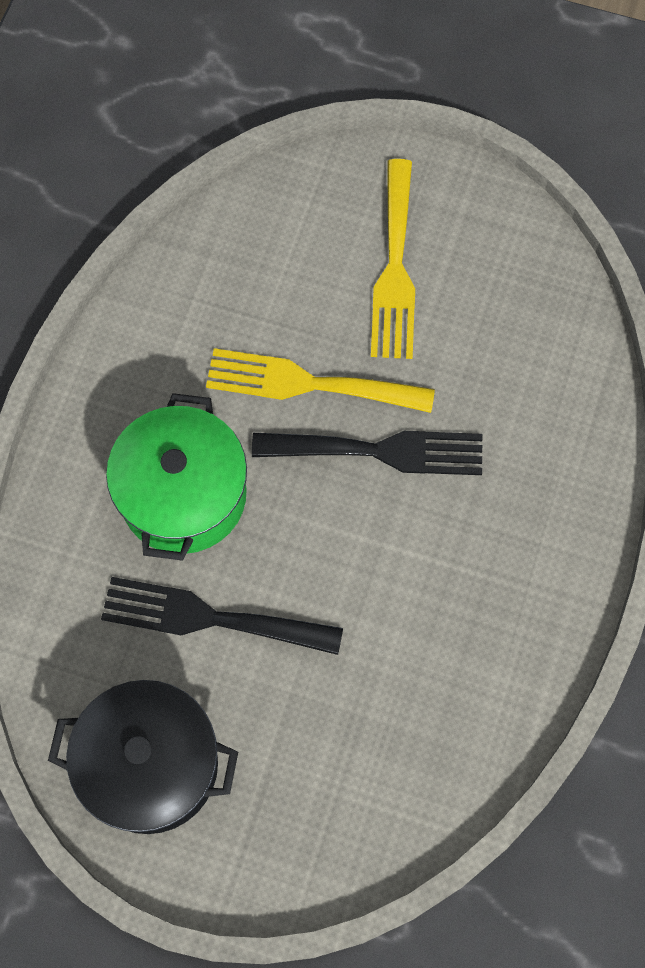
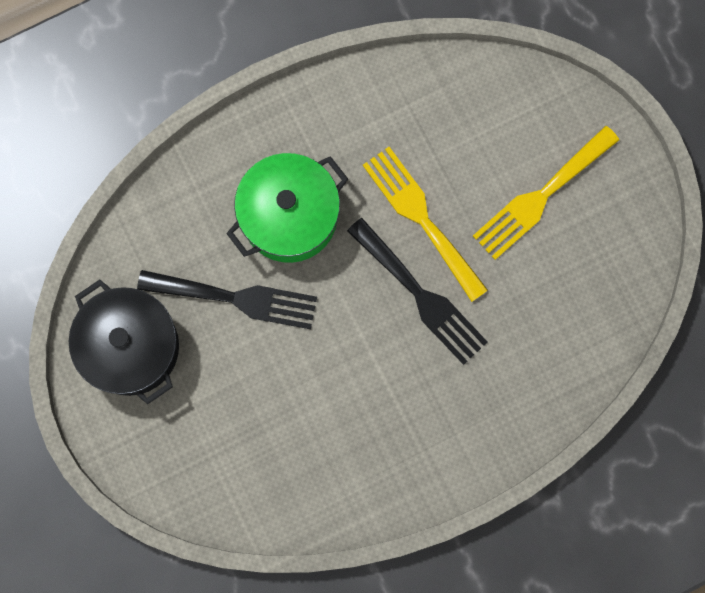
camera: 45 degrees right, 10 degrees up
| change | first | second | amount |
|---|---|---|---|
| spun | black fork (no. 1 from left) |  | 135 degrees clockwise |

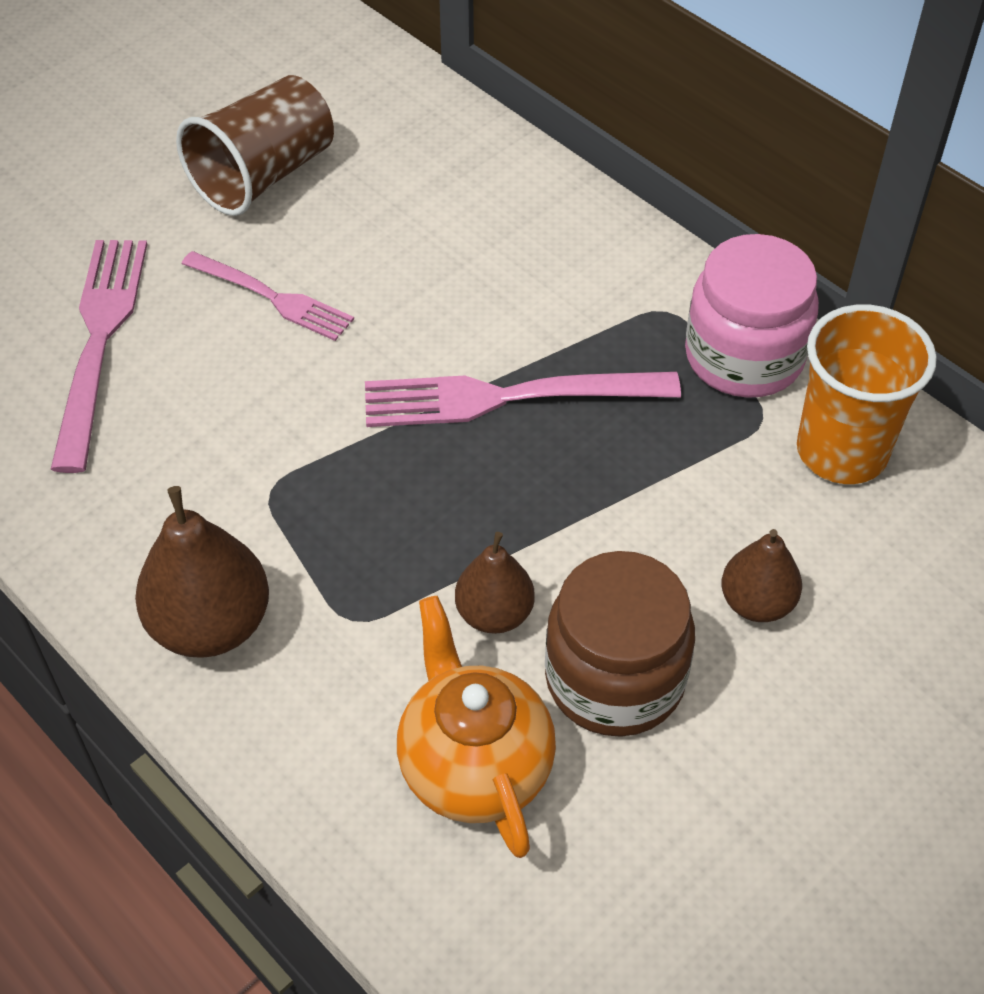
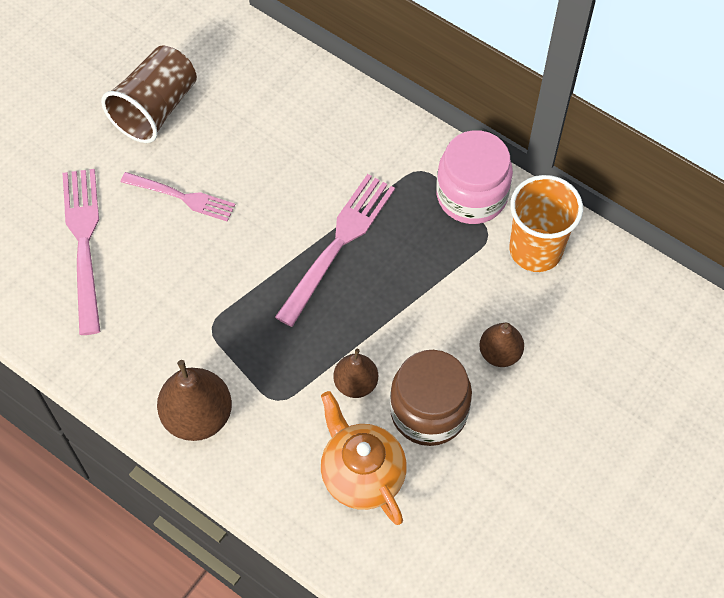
camera: 10 degrees left, 10 degrees up
| change | first | second | amount |
|---|---|---|---|
| spun | pink fork (no. 3 from left) |  | 135 degrees clockwise |

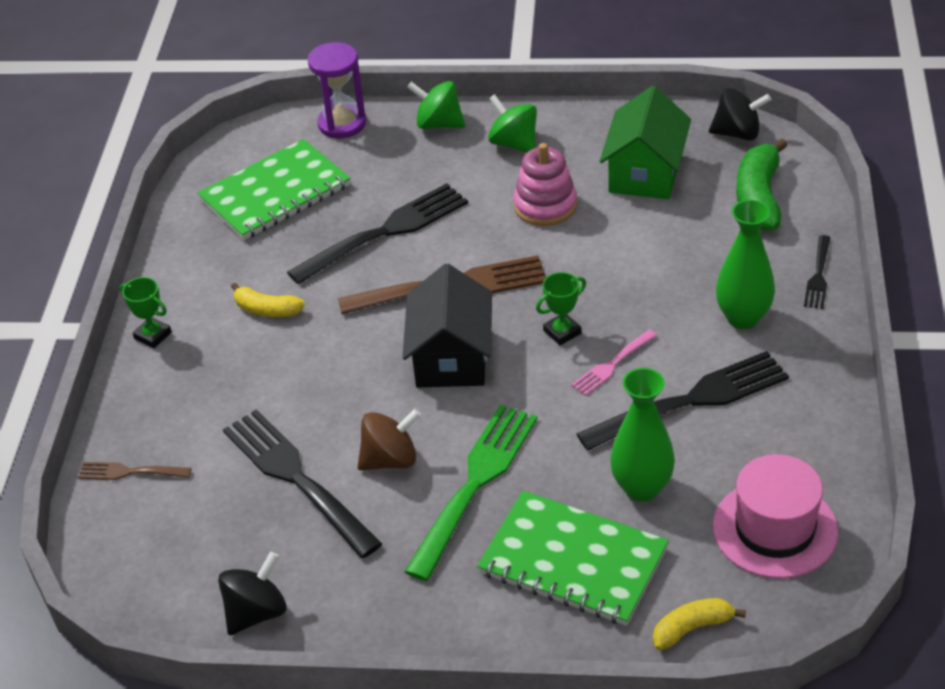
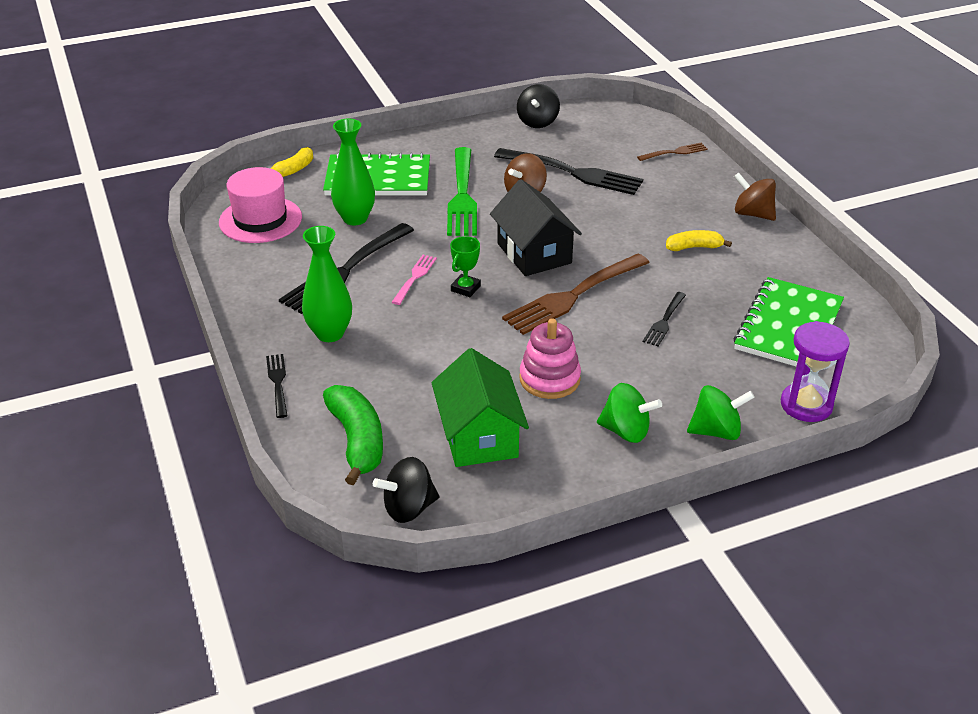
camera: 150 degrees right, 5 degrees down
| change | first | second | amount |
|---|---|---|---|
| exchanged | green trophy (no. 1 from left) | brown spinning top (no. 2 from left) |  |
| size | black fork (no. 2 from left in the first image) | black fork (no. 4 from left) | x0.50 |

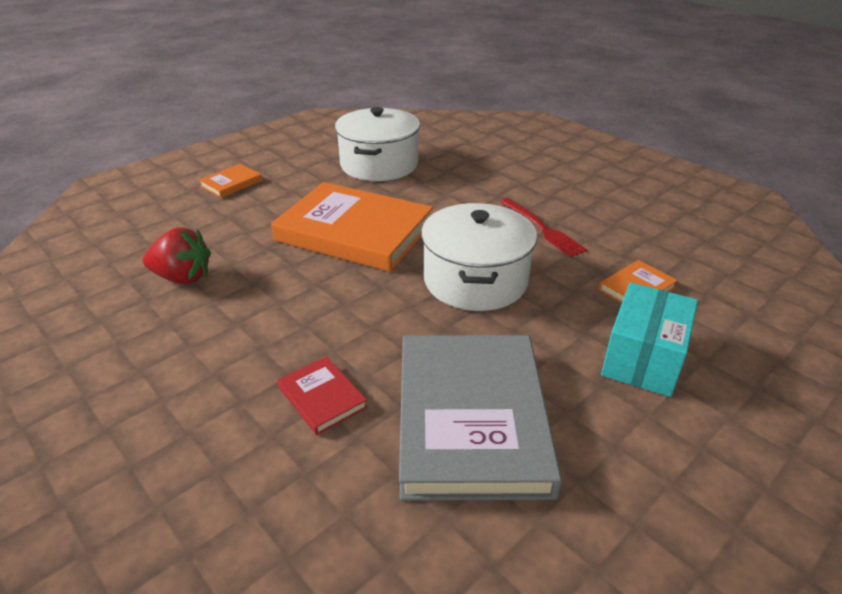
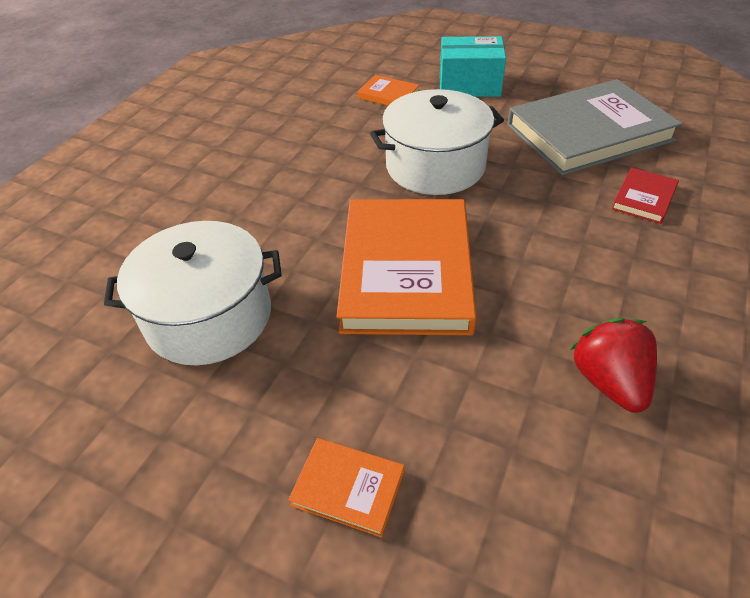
camera: 110 degrees left, 10 degrees up
| change | first | second | amount |
|---|---|---|---|
| missing | red fork |  |  |

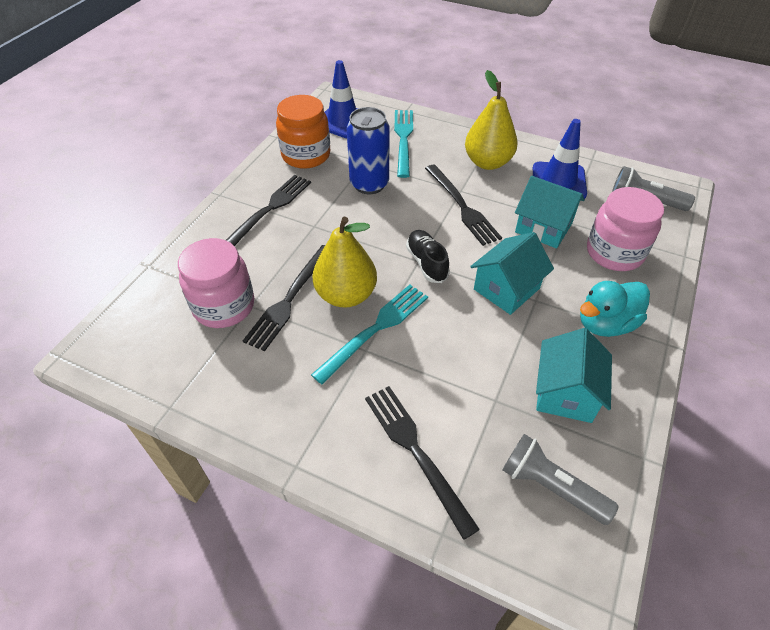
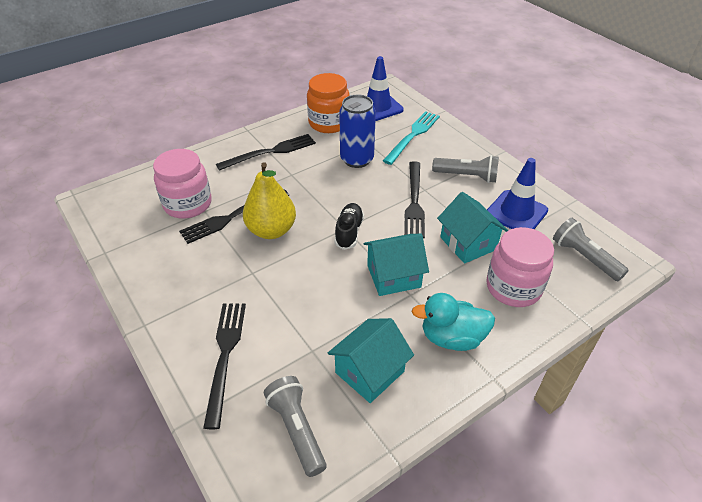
camera: 30 degrees right, 5 degrees down
| change | first | second | amount |
|---|---|---|---|
| missing | turquoise fork (no. 1 from left) |  |  |
| exchanged | yellow pear (no. 2 from left) | grey flashlight (no. 2 from left) |  |

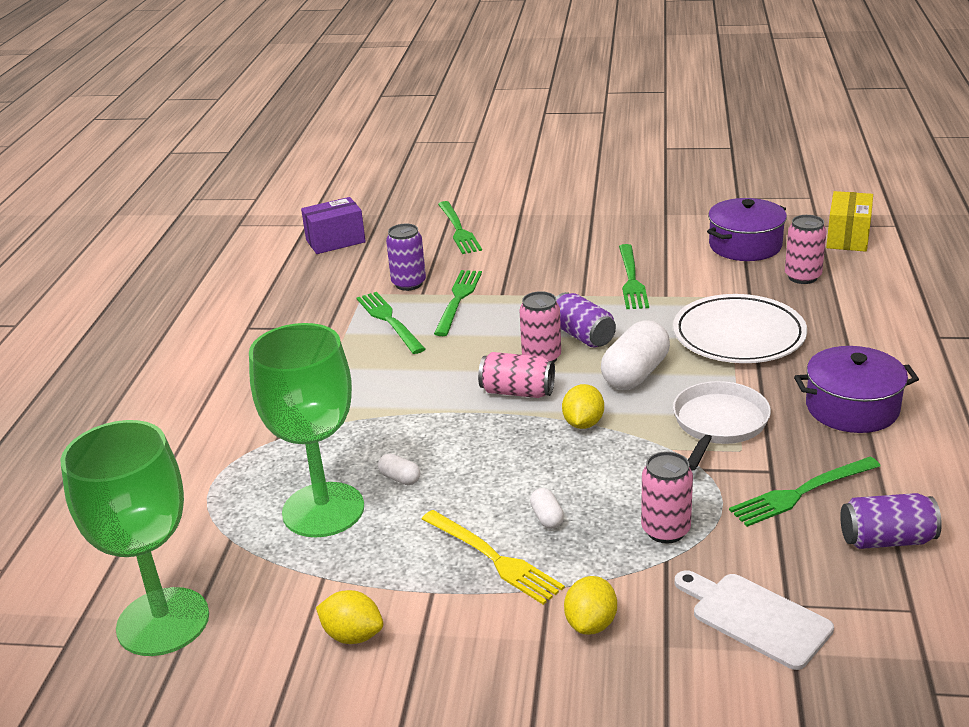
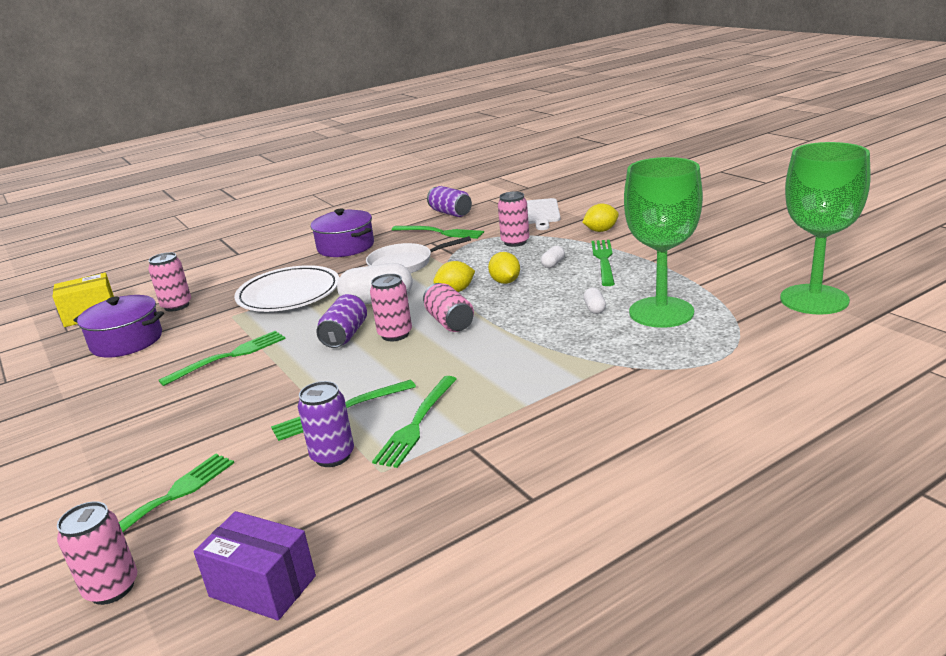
camera: 130 degrees left, 5 degrees down
| change | first | second | amount |
|---|---|---|---|
| relocated | yellow lemon (no. 1 from left in the first image) | yellow lemon (no. 2 from left) |  |
| colour | yellow fork | green fork (no. 6 from left) |  |
| appeared |  | pink can (no. 1 from left) |  |

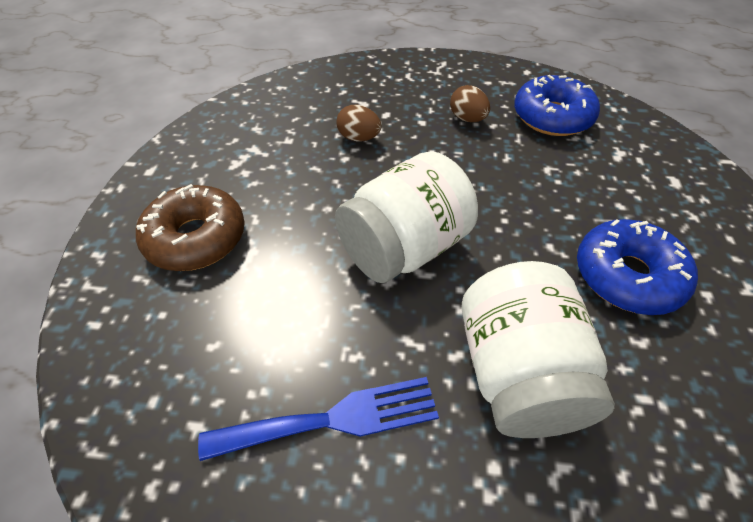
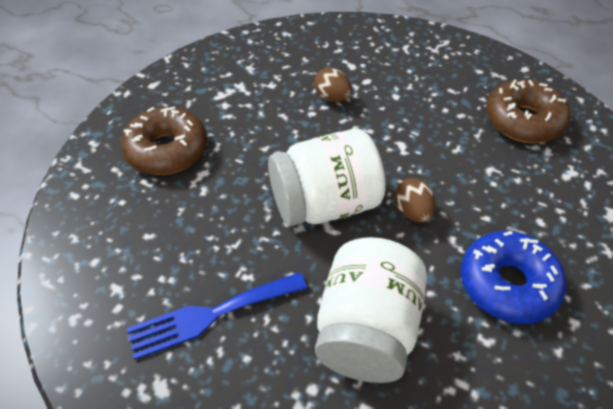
camera: 20 degrees right, 0 degrees up
| change | first | second | amount |
|---|---|---|---|
| spun | blue fork |  | 150 degrees clockwise |
| relocated | brown egg (no. 2 from left) |  |  |
| colour | blue donut (no. 1 from left) | brown donut (no. 2 from left) |  |

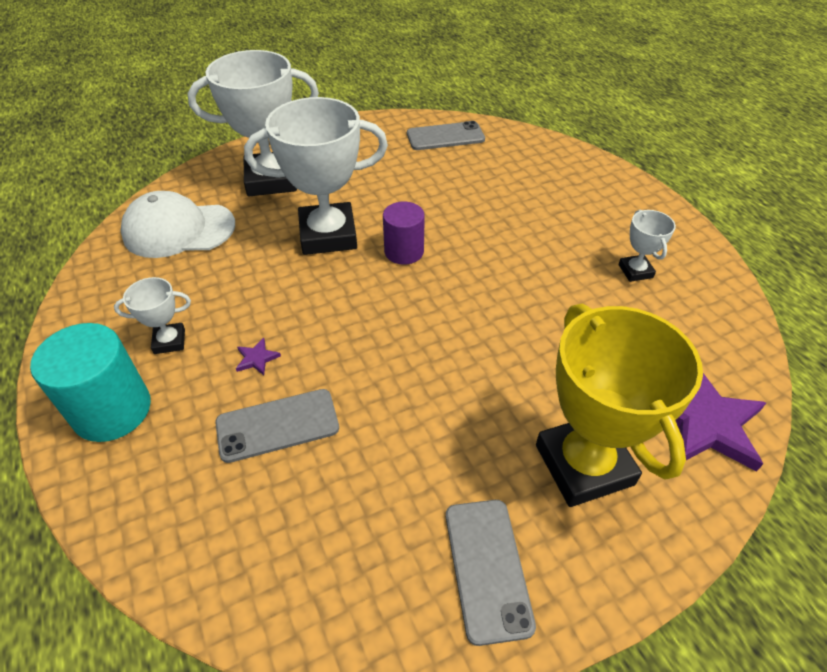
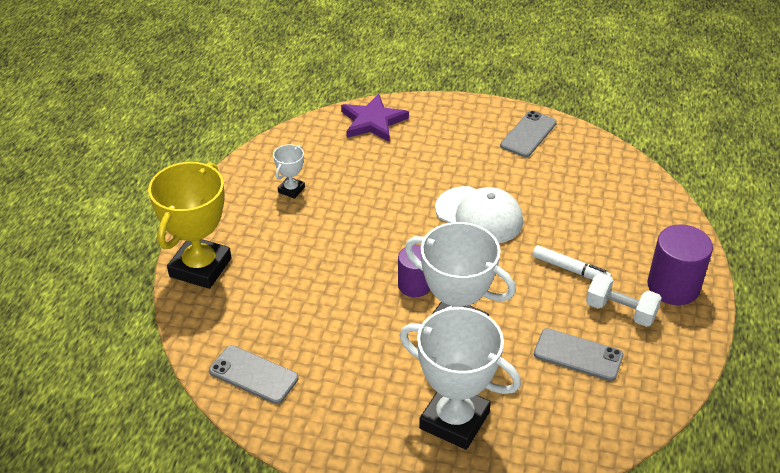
camera: 140 degrees left, 5 degrees down
| change | first | second | amount |
|---|---|---|---|
| colour | turquoise cylinder | purple cylinder (no. 2 from left) |  |
| exchanged | white trophy (no. 1 from left) | white dumbbell |  |
| relocated | white cap |  |  |
| relocated | grey phone (no. 1 from left in the first image) | grey phone (no. 3 from left) |  |
| exchanged | purple star (no. 1 from left) | white marker |  |
| relocated | yellow trophy |  |  |

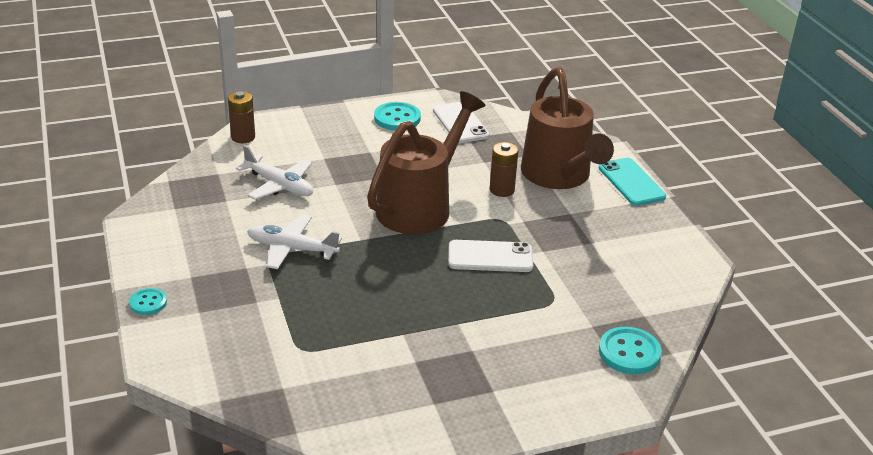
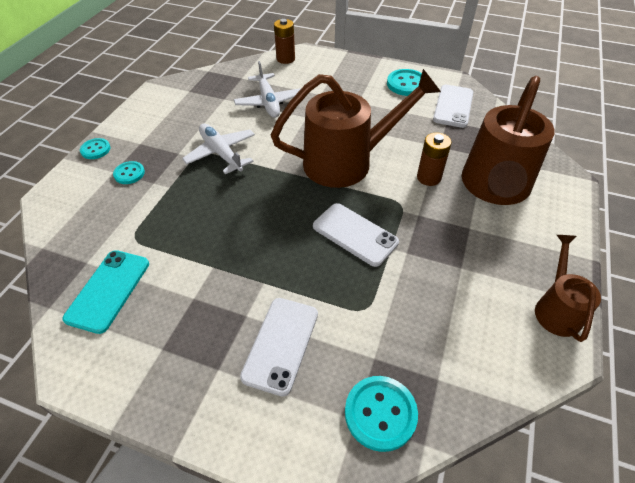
camera: 40 degrees right, 15 degrees up
| change | first | second | amount |
|---|---|---|---|
| relocated | turquoise phone |  |  |
| appeared |  | turquoise button (no. 2 from left) |  |
| appeared |  | white phone (no. 1 from left) |  |
| appeared |  | brown watering can (no. 3 from left) |  |

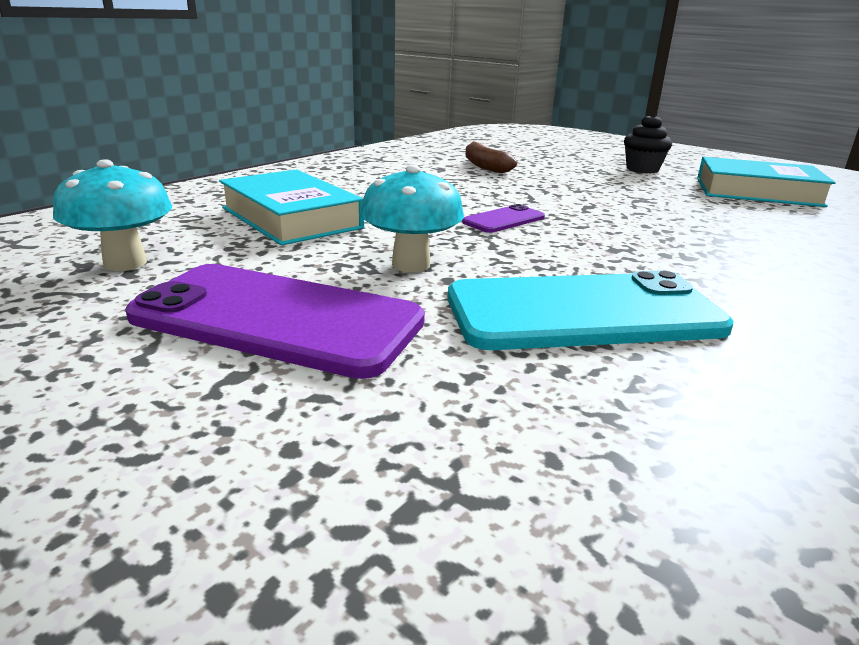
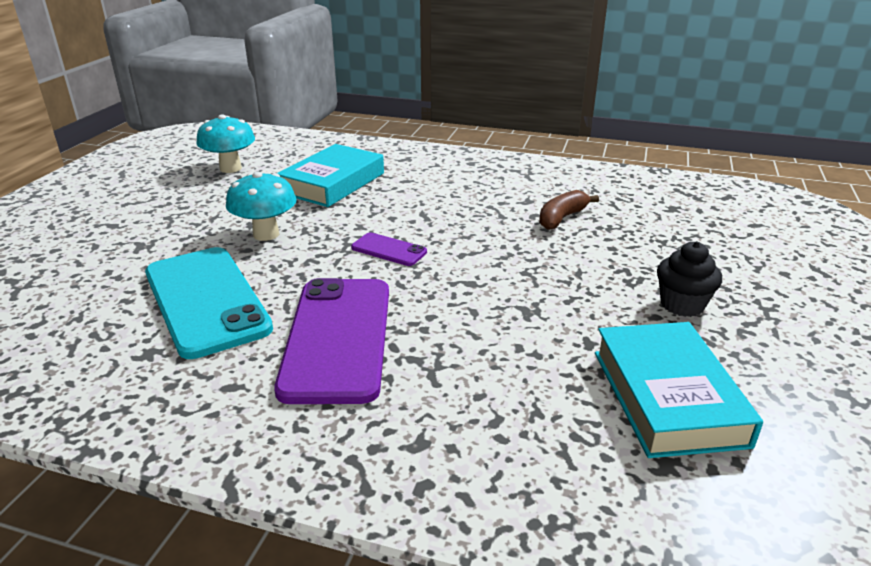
camera: 70 degrees right, 5 degrees up
| change | first | second | amount |
|---|---|---|---|
| relocated | purple phone (no. 1 from left) |  |  |

